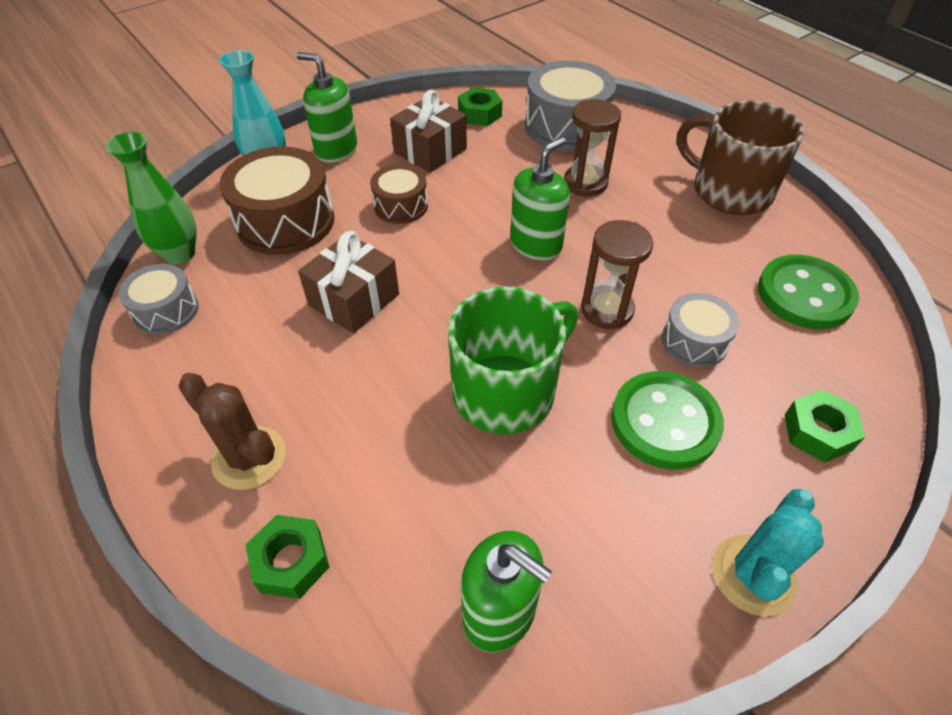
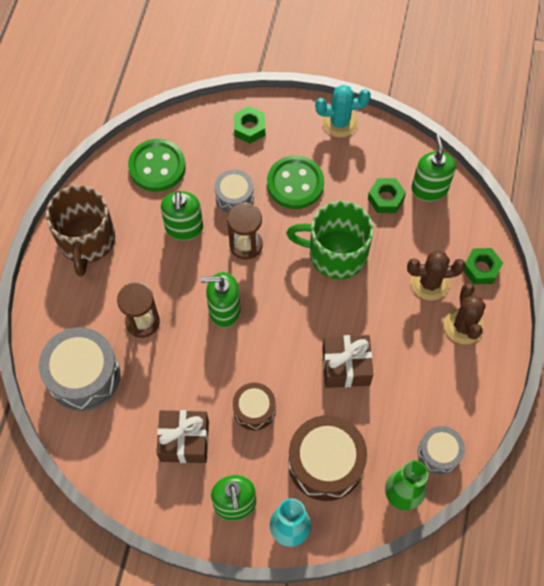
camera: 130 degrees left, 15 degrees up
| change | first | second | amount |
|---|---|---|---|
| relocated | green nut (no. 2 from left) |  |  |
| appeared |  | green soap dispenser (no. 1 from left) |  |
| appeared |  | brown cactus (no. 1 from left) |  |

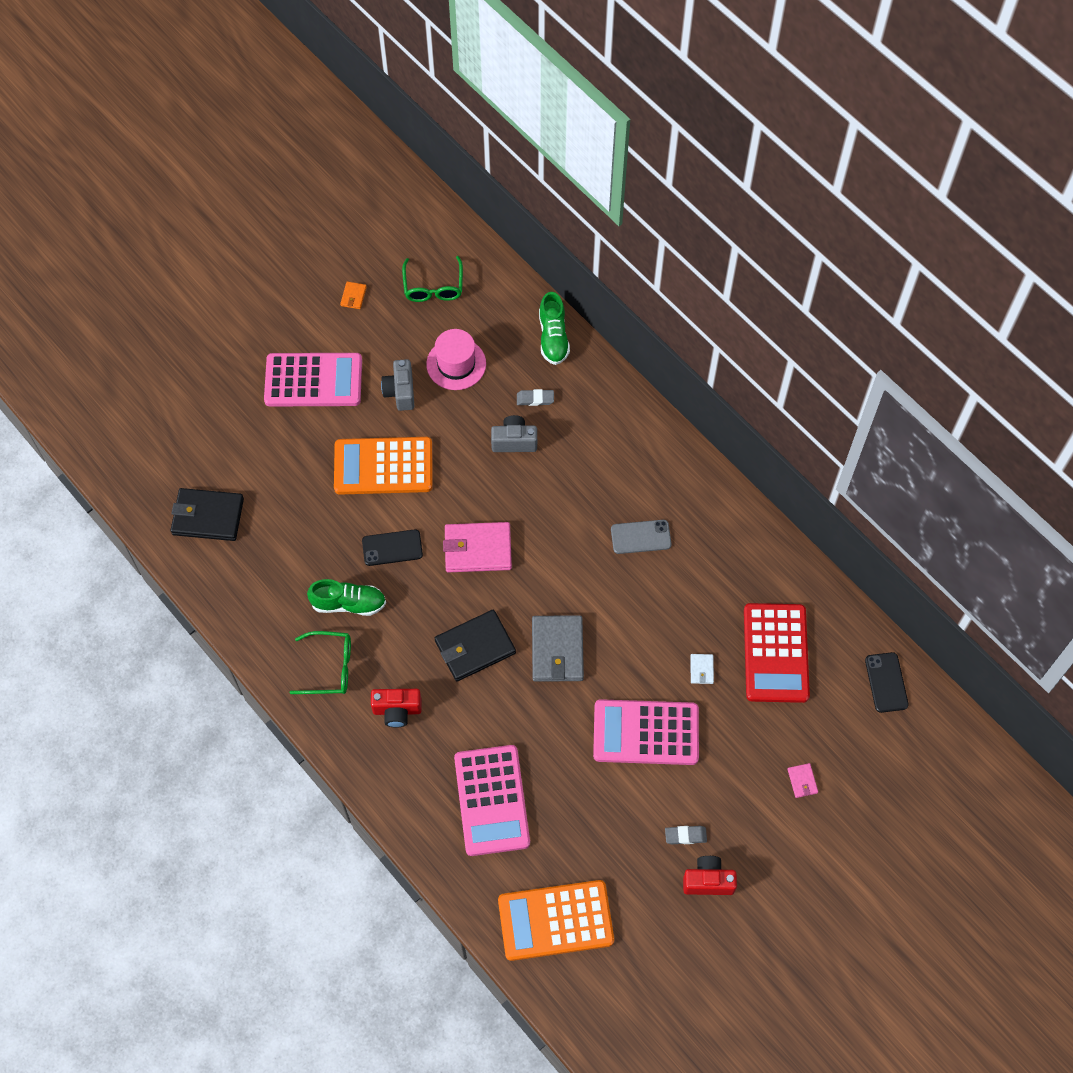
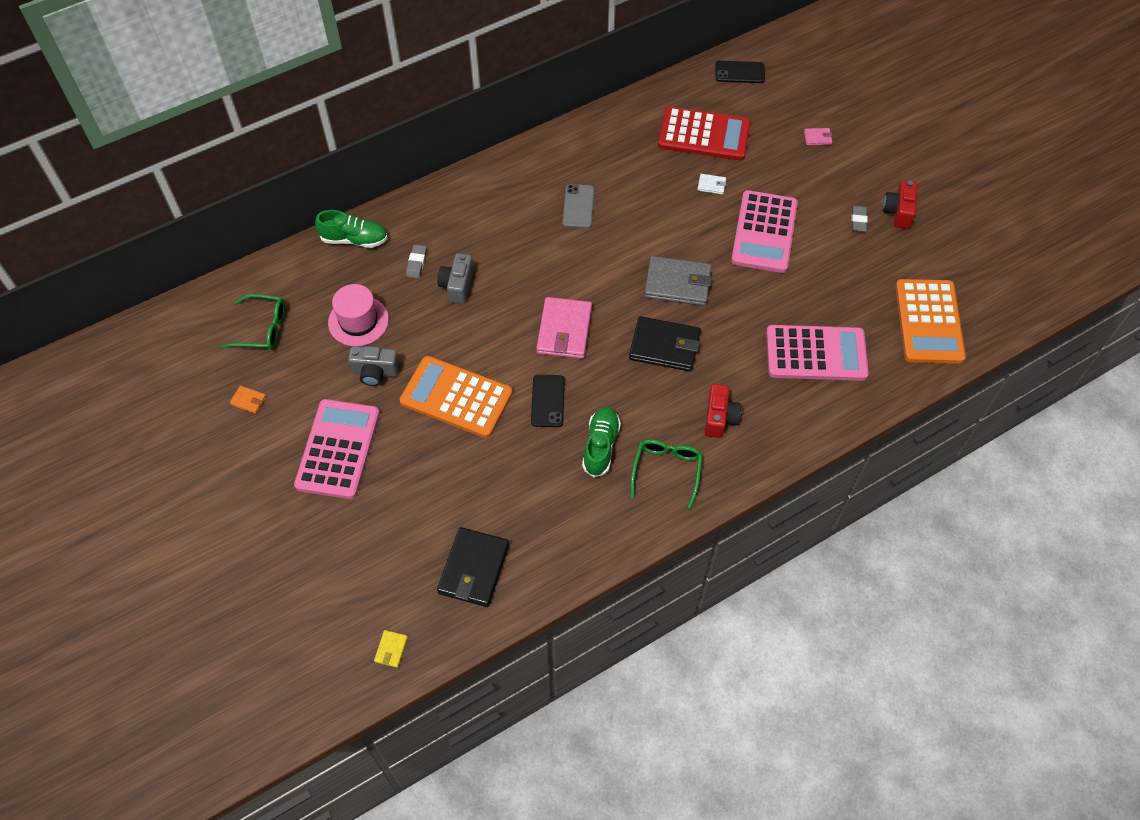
camera: 80 degrees left, 5 degrees down
| change | first | second | amount |
|---|---|---|---|
| spun | orange calculator (no. 1 from left) |  | 105 degrees clockwise |
| spun | black wallet (no. 2 from left) |  | 60 degrees counterclockwise |
| appeared |  | yellow wallet |  |

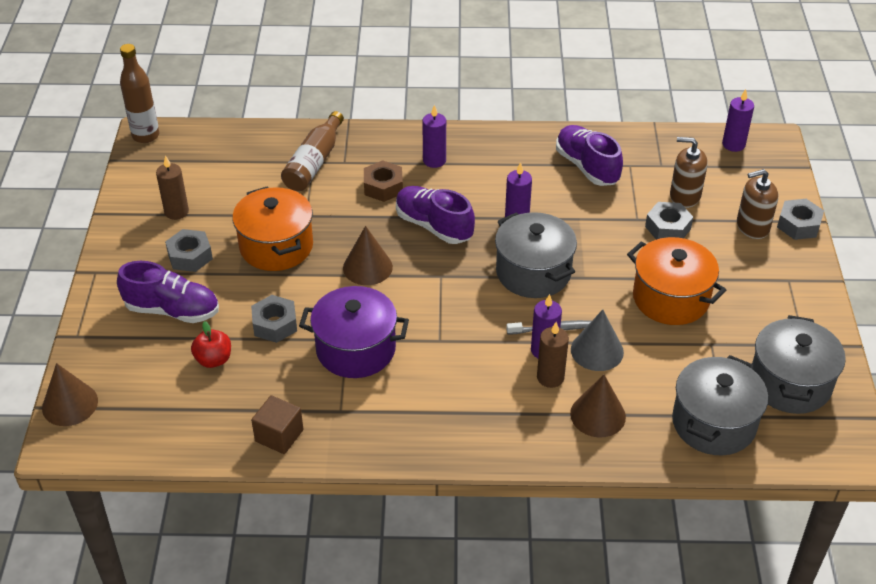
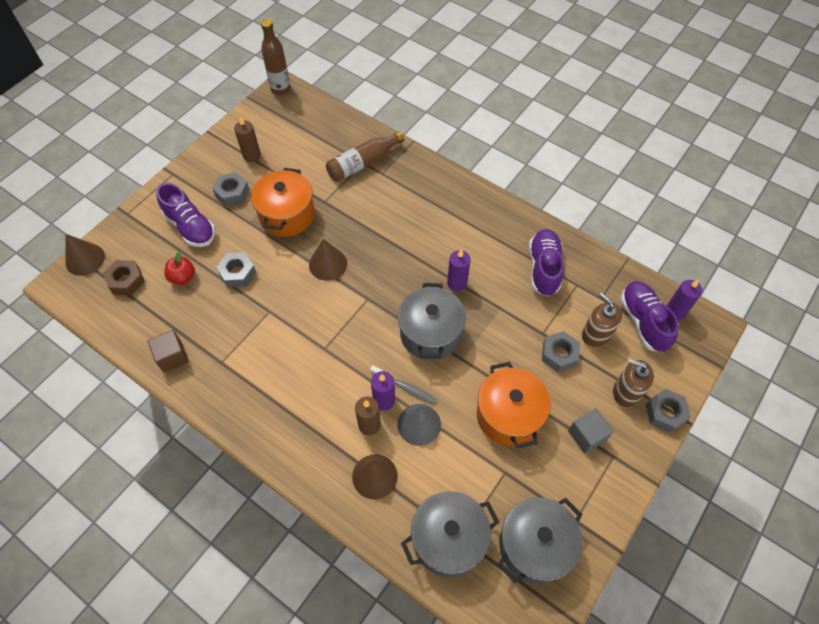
camera: 35 degrees right, 15 degrees up
| change | first | second | amount |
|---|---|---|---|
| missing | purple pot |  |  |
| relocated | brown nut |  |  |
| relocated | purple shoe (no. 2 from left in the first image) | purple shoe (no. 3 from left) |  |
| missing | purple candle (no. 1 from left) |  |  |
| appeared |  | grey cube |  |

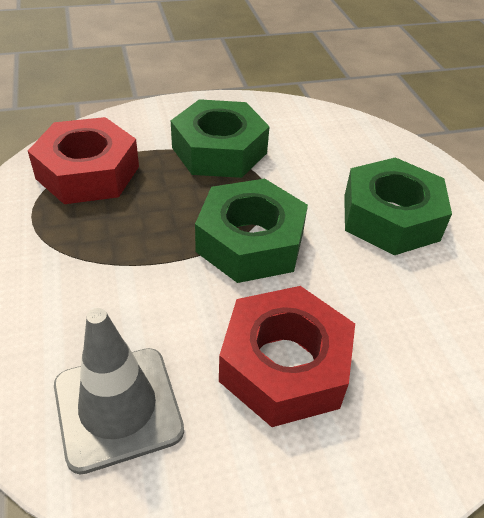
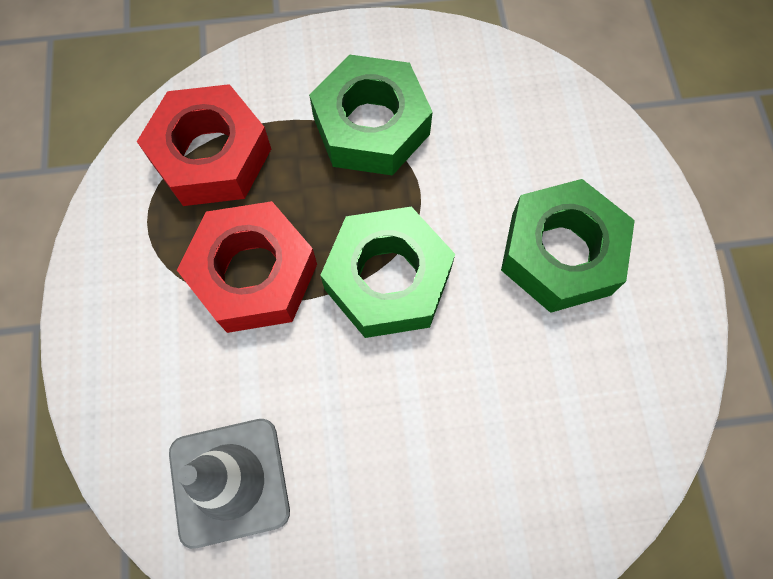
camera: 10 degrees right, 25 degrees up
| change | first | second | amount |
|---|---|---|---|
| relocated | red nut (no. 2 from left) |  |  |

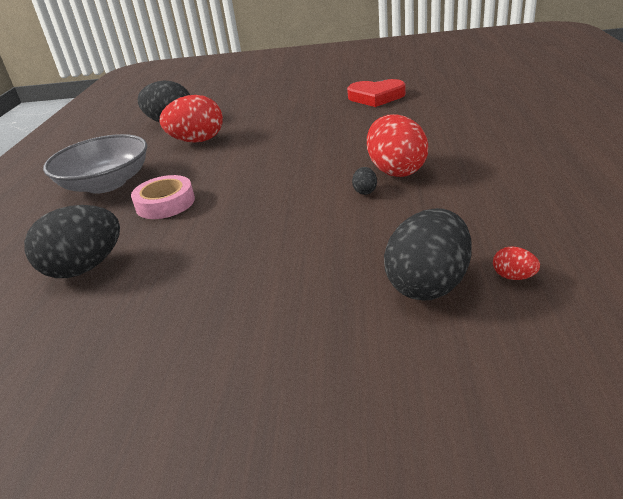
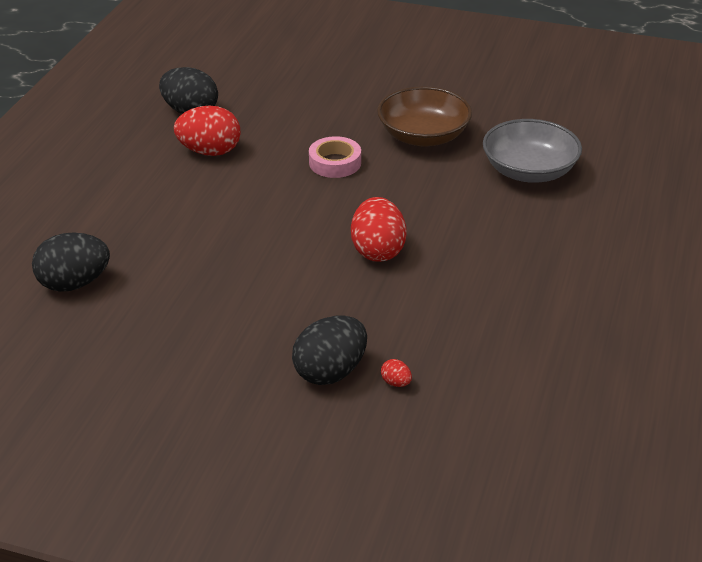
camera: 10 degrees right, 5 degrees up
| change | first | second | amount |
|---|---|---|---|
| relocated | grey bowl |  |  |
| relocated | pink tape |  |  |
| exchanged | red heart | brown bowl |  |
| missing | black egg (no. 3 from left) |  |  |

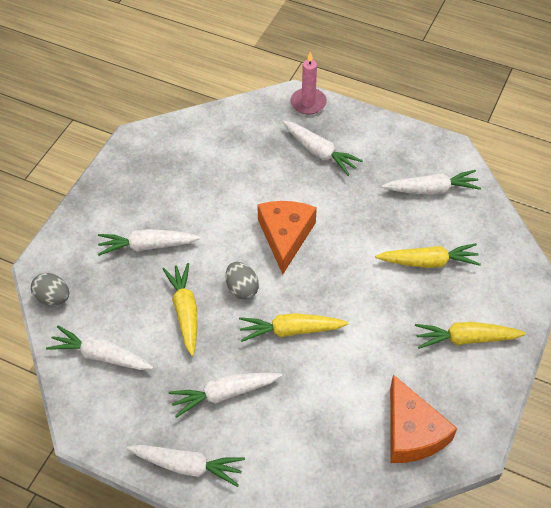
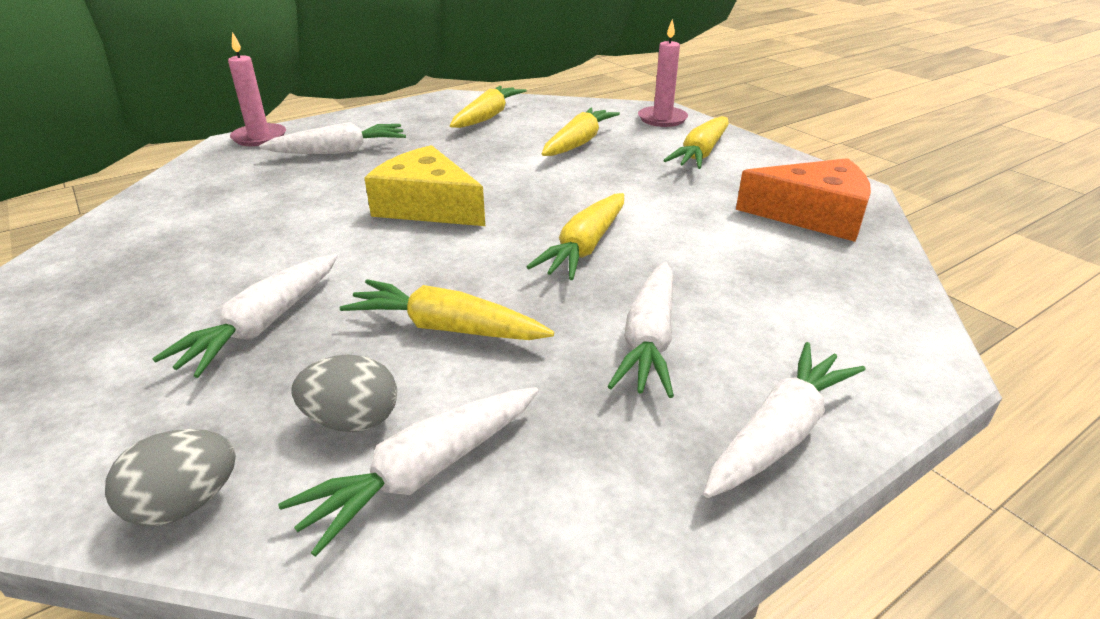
camera: 60 degrees left, 20 degrees down
| change | first | second | amount |
|---|---|---|---|
| relocated | grey egg (no. 2 from left) |  |  |
| colour | orange cheese (no. 1 from left) | yellow cheese |  |
| colour | white carrot (no. 6 from left) | yellow carrot (no. 2 from left) |  |
| appeared |  | pink candle (no. 2 from left) |  |

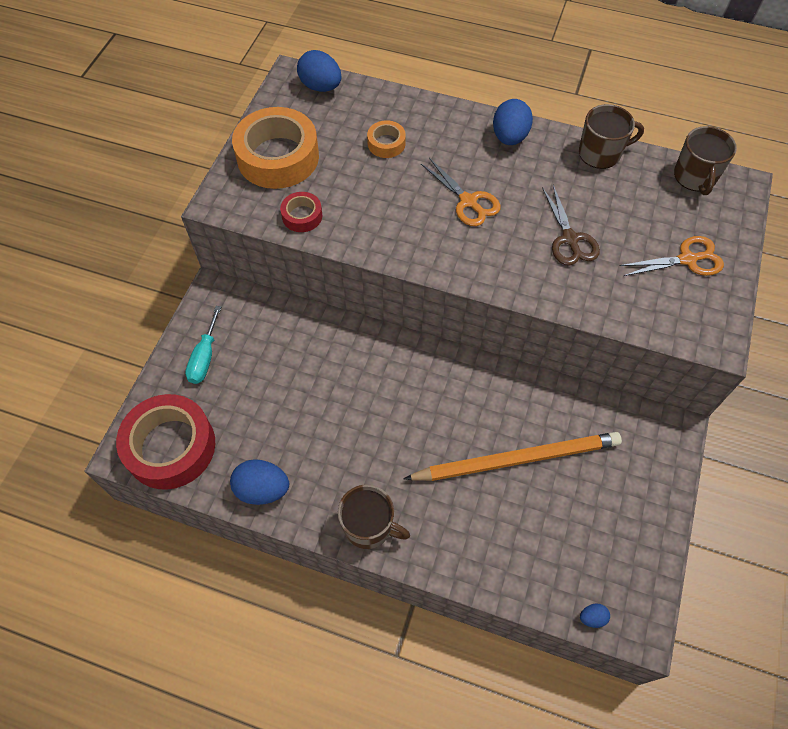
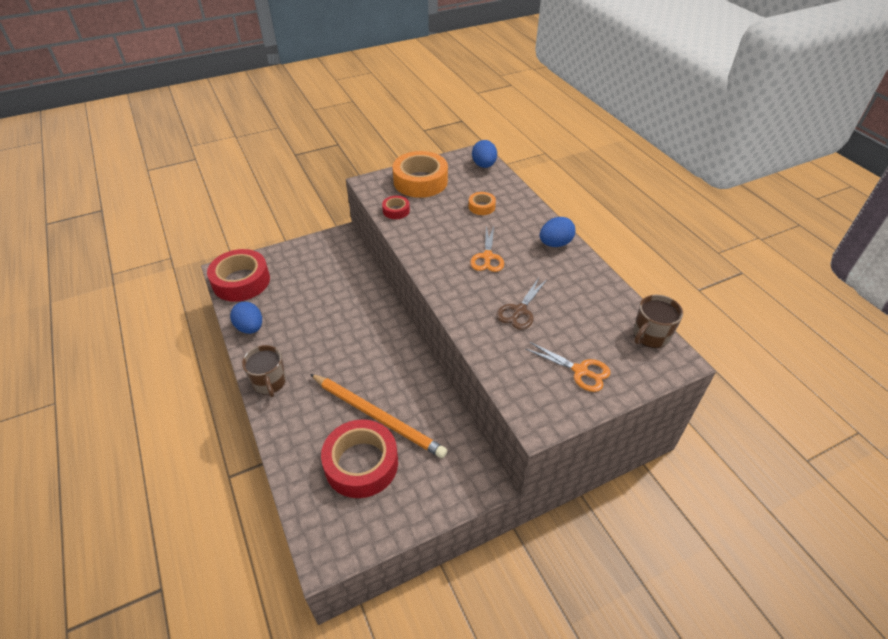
camera: 45 degrees right, 15 degrees down
| change | first | second | amount |
|---|---|---|---|
| missing | turquoise screwdriver |  |  |
| missing | brown mug (no. 2 from left) |  |  |
| missing | blue egg (no. 4 from left) |  |  |
| appeared |  | red tape (no. 2 from left) |  |

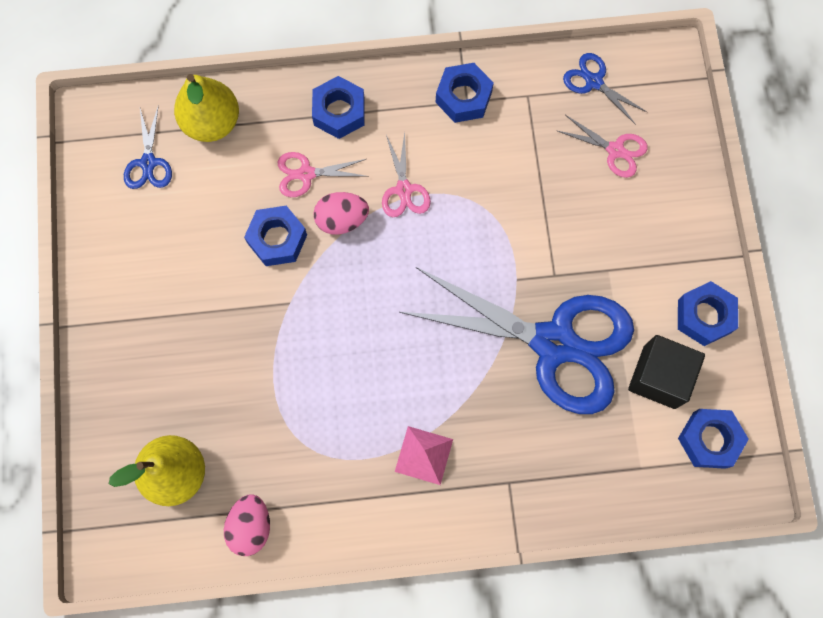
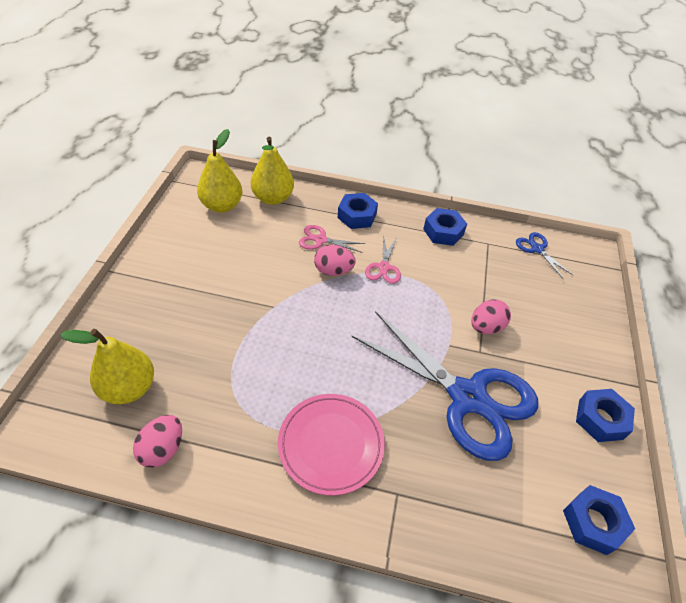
camera: 15 degrees right, 25 degrees down
| change | first | second | amount |
|---|---|---|---|
| exchanged | blue scissors (no. 1 from left) | yellow pear (no. 2 from left) |  |
| missing | blue nut (no. 1 from left) |  |  |
| exchanged | pink pyramid | pink plate |  |
| missing | pink scissors (no. 3 from left) |  |  |
| missing | black cube |  |  |
| appeared |  | pink egg (no. 3 from left) |  |

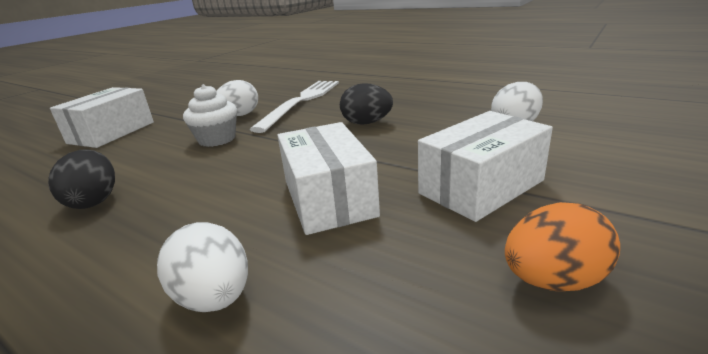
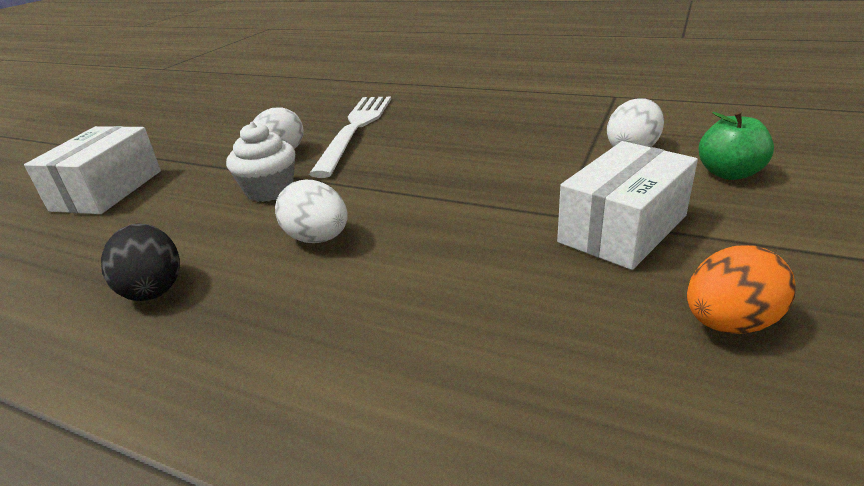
camera: 10 degrees left, 5 degrees up
| change | first | second | amount |
|---|---|---|---|
| relocated | white egg (no. 1 from left in the first image) | white egg (no. 2 from left) |  |
| missing | white box (no. 2 from left) |  |  |
| missing | black egg (no. 2 from left) |  |  |
| appeared |  | green apple |  |

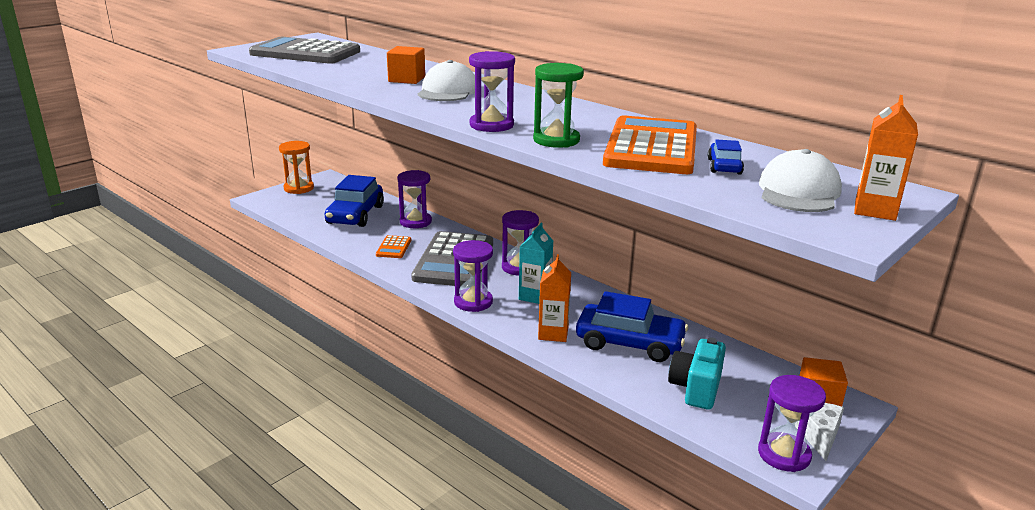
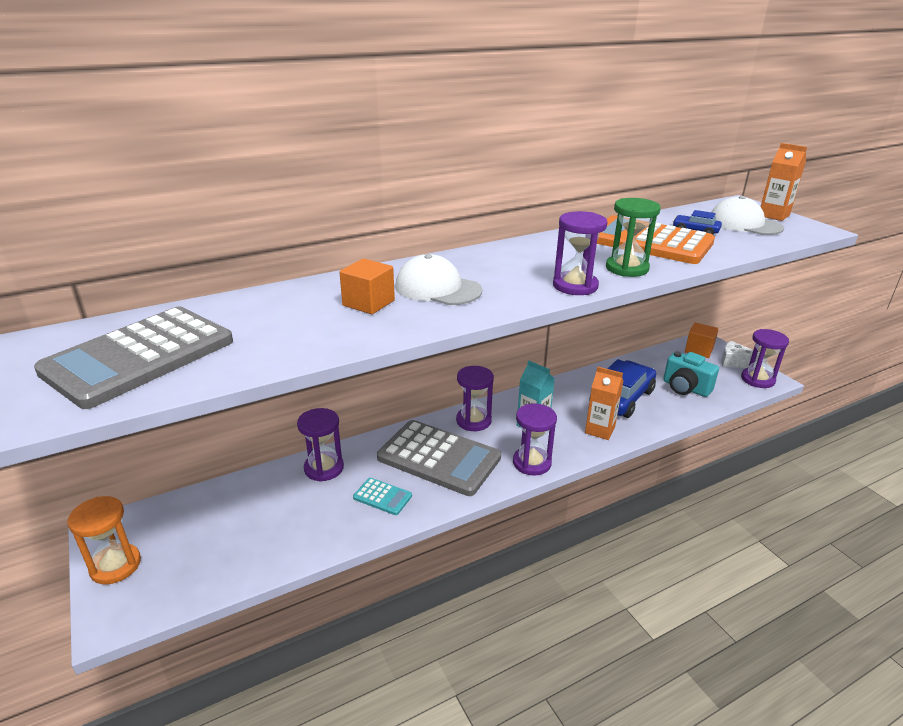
camera: 70 degrees left, 5 degrees up
| change | first | second | amount |
|---|---|---|---|
| missing | blue car (no. 1 from left) |  |  |
| colour | orange calculator (no. 1 from left) | turquoise calculator |  |

